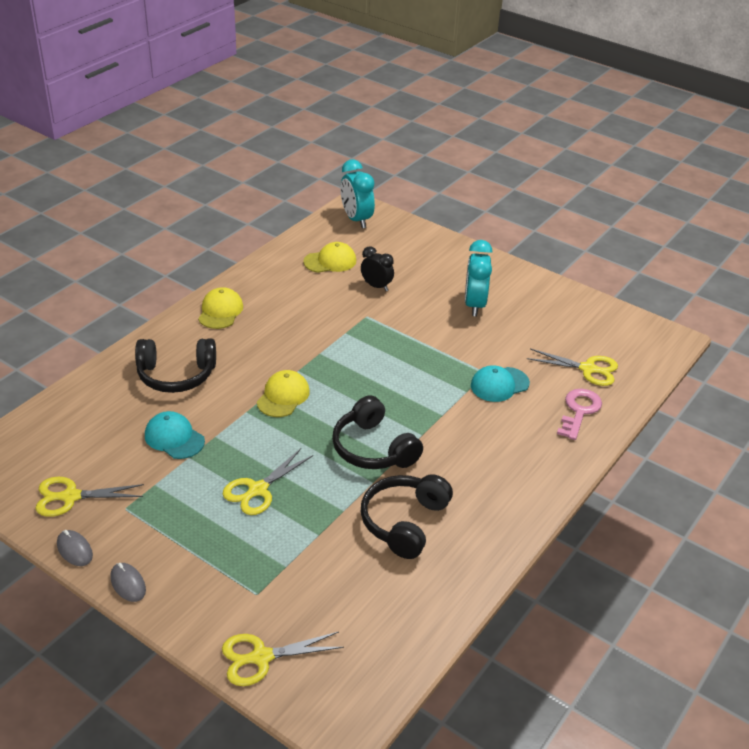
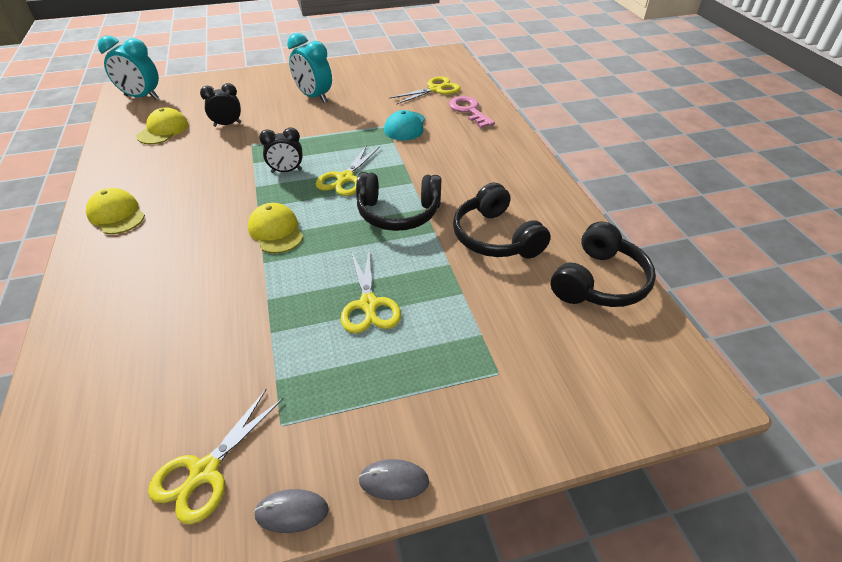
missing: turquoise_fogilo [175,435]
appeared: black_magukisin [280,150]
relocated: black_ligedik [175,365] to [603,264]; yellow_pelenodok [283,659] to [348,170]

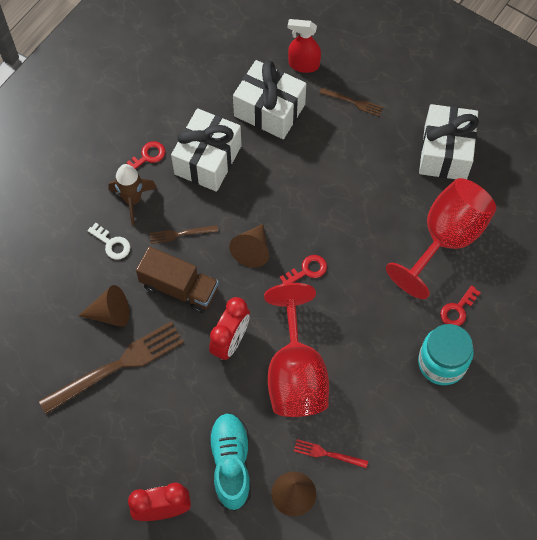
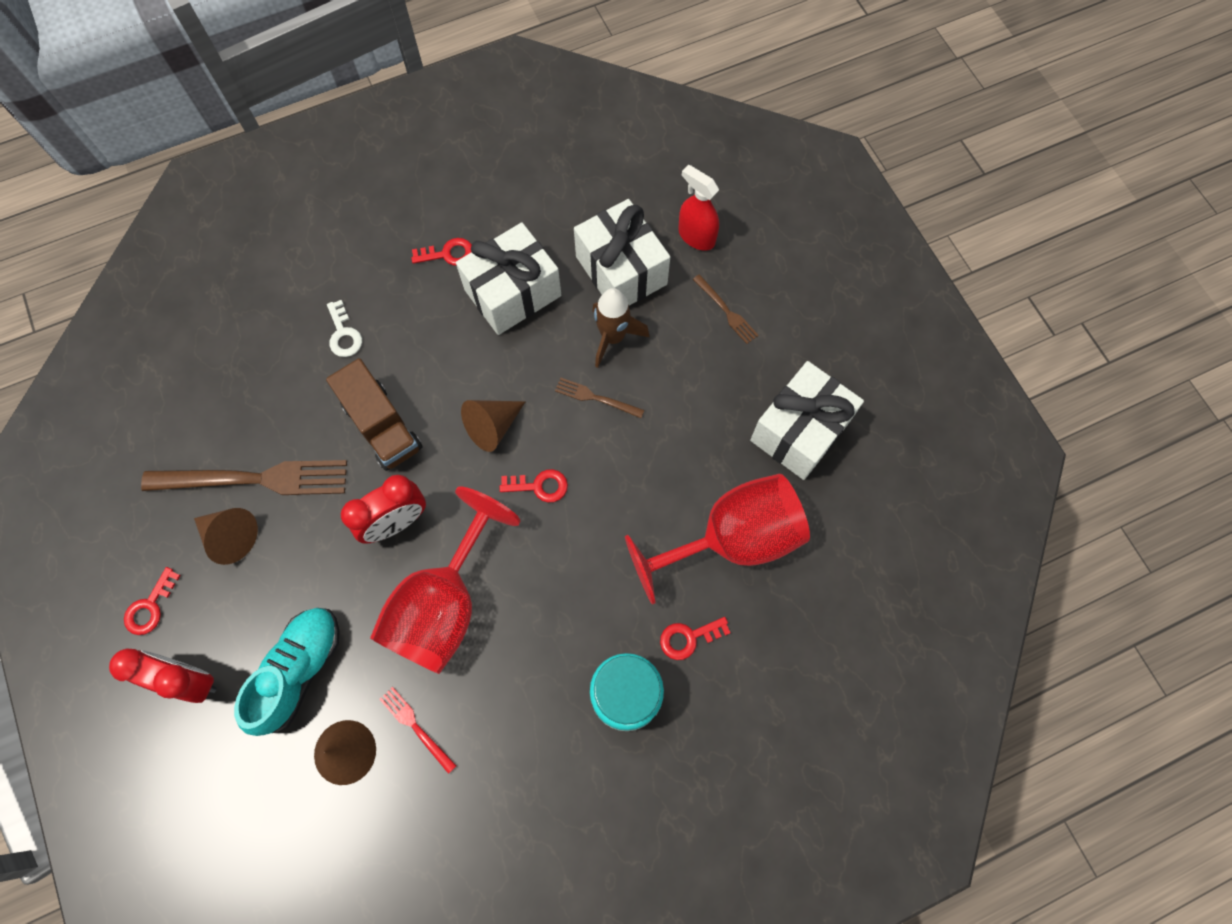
appeared: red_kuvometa [152,601]
relocated: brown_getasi [104,306] to [226,536]; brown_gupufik [132,194] to [620,328]; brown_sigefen [183,234] to [599,398]

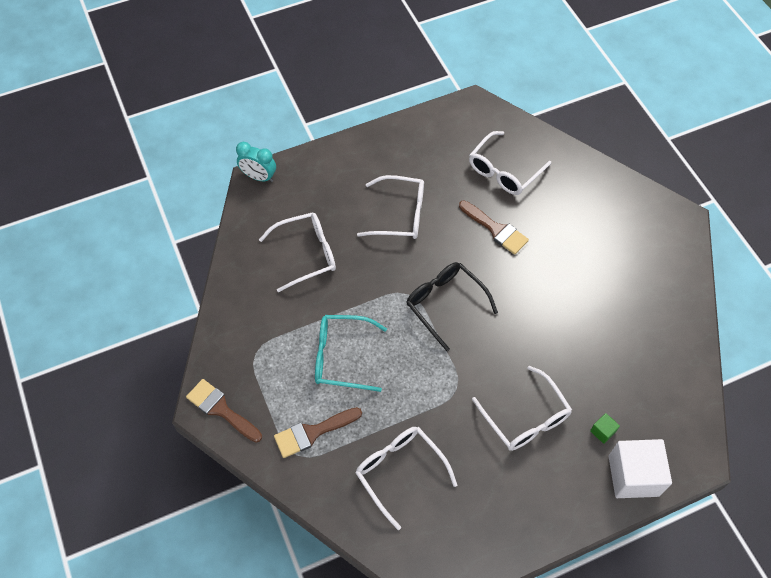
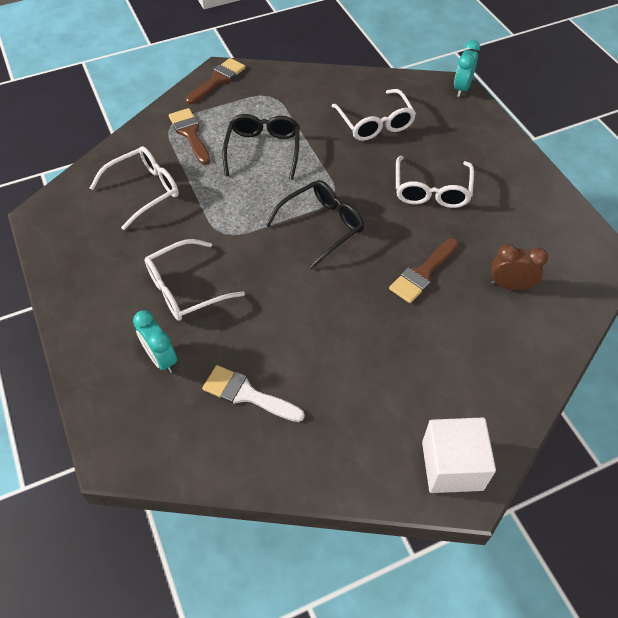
appeared: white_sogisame [253,393]
relocated: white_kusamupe [640,468] to [459,455]
exchanged: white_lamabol [510,163] to brown_magukisin [519,267]; green_kusamupe [605,428] to turquoise_magukisin [155,341]
colour: turquoise_lamabol [351,353] to black_lamabol [261,147]

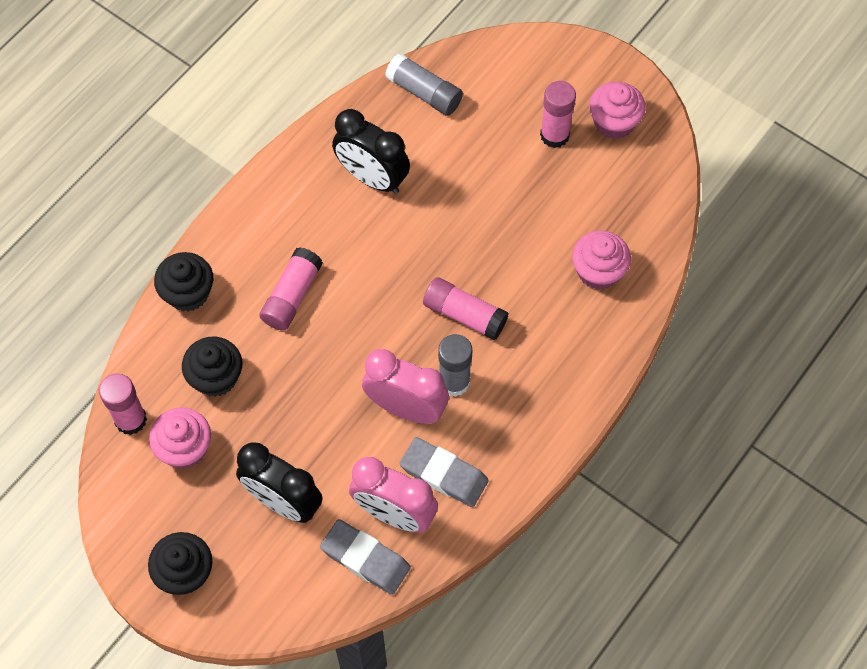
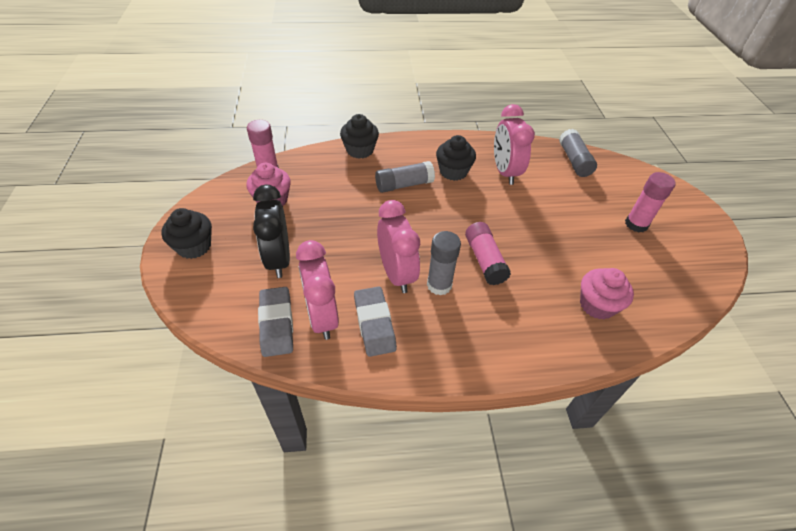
missing: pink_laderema [617,110]
relocated: black_laderema [212,366] to [456,158]
colour: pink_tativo [291,289] to grey_tativo [405,177]; black_magukisin [371,151] to pink_magukisin [514,144]

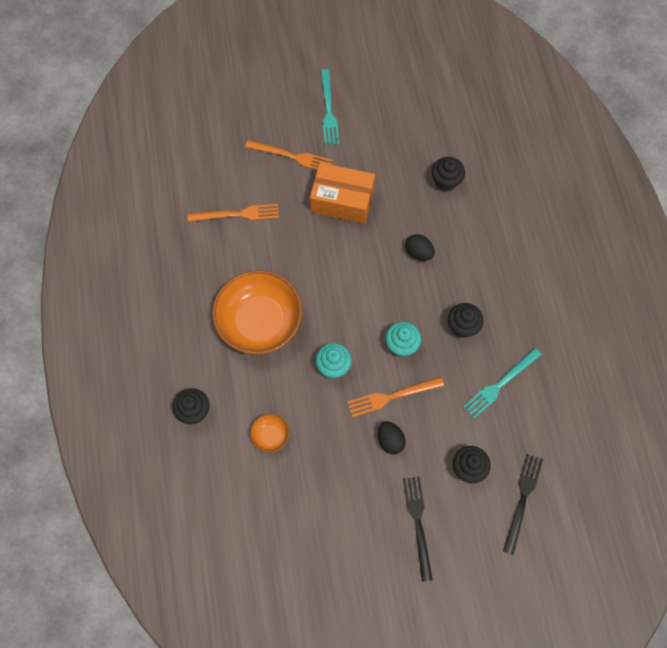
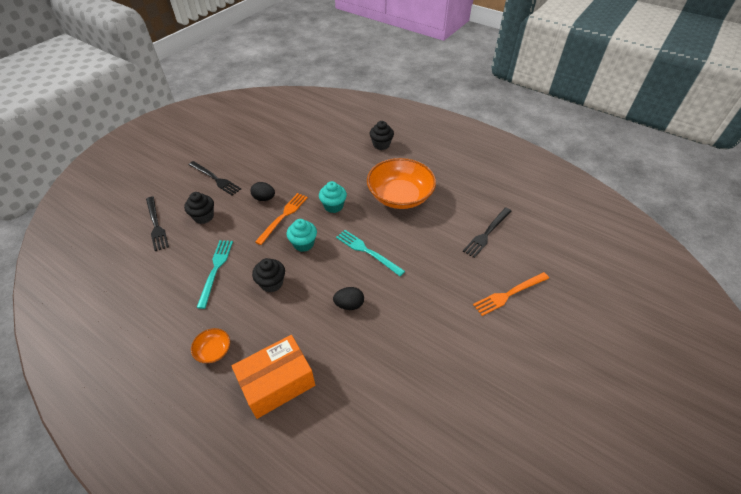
missing: black_laderema [448,174]
relocated: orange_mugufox [270,433] to [210,345]; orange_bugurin [342,193] to [273,377]; turquoise_sigefen [330,107] to [370,253]
colour: orange_sigefen [233,213] to black_sigefen [487,232]

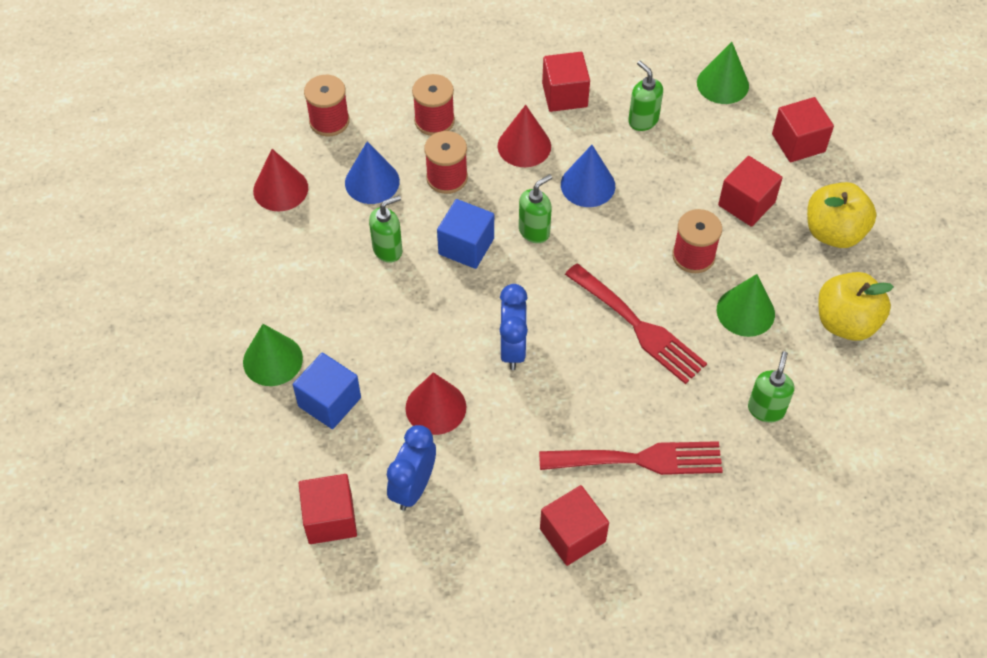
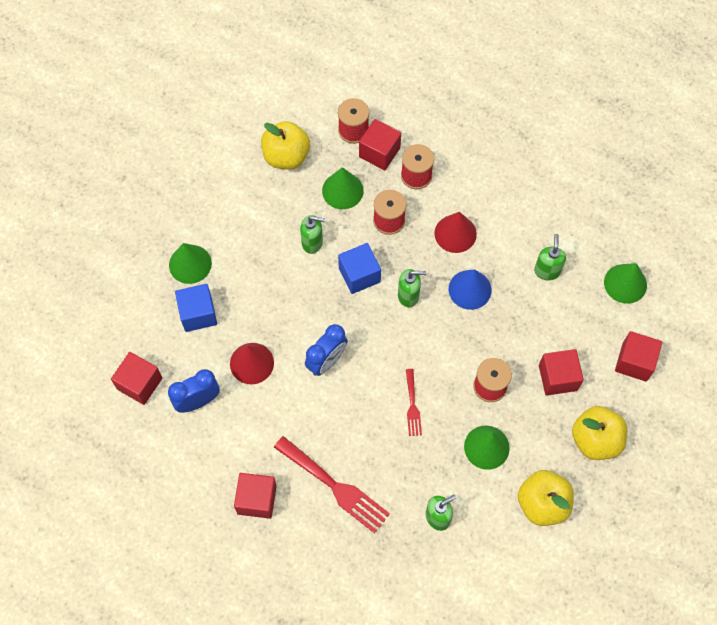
relocated: red_kusamupe [566,82] to [380,144]
exchanged: red_getasi [280,180] to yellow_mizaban [285,145]
colour: blue_getasi [372,172] to green_getasi [343,188]
size: red_sigefen [636,323] = [414,402] x0.53

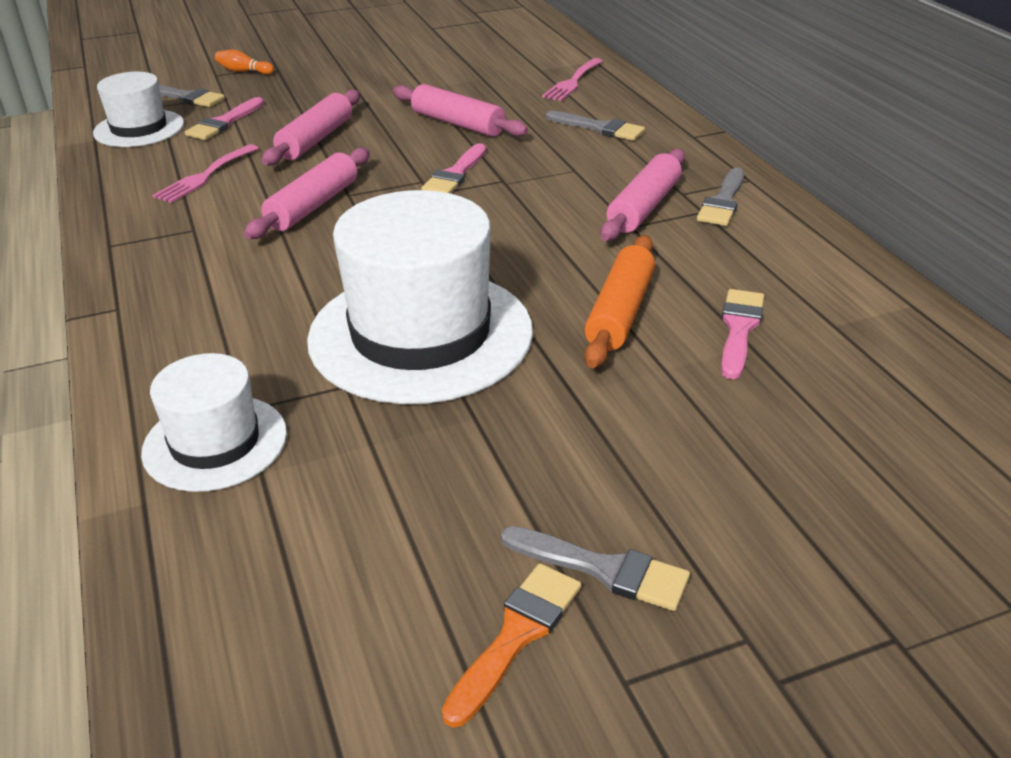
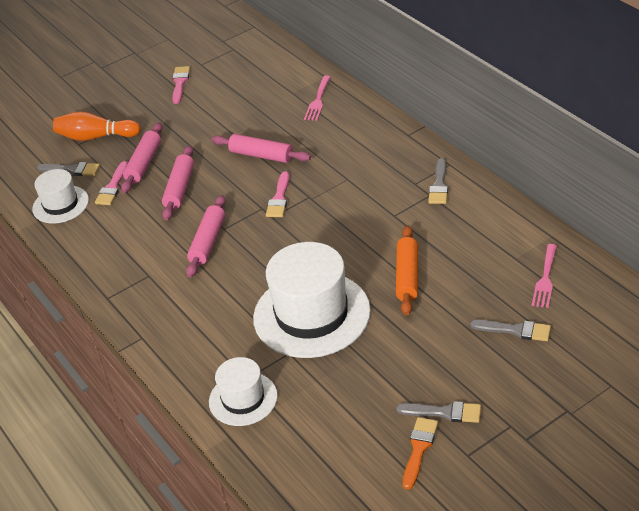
relocated: pink_sigefen [205,173] to [544,276]; grey_sogisame [595,126] to [510,330]; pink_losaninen [642,195] to [141,157]; pink_sogisame [742,334] to [181,85]
size: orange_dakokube [244,62] = [97,126] x2.03

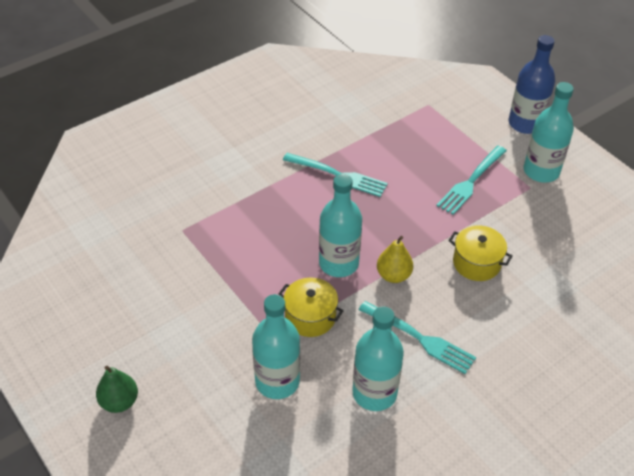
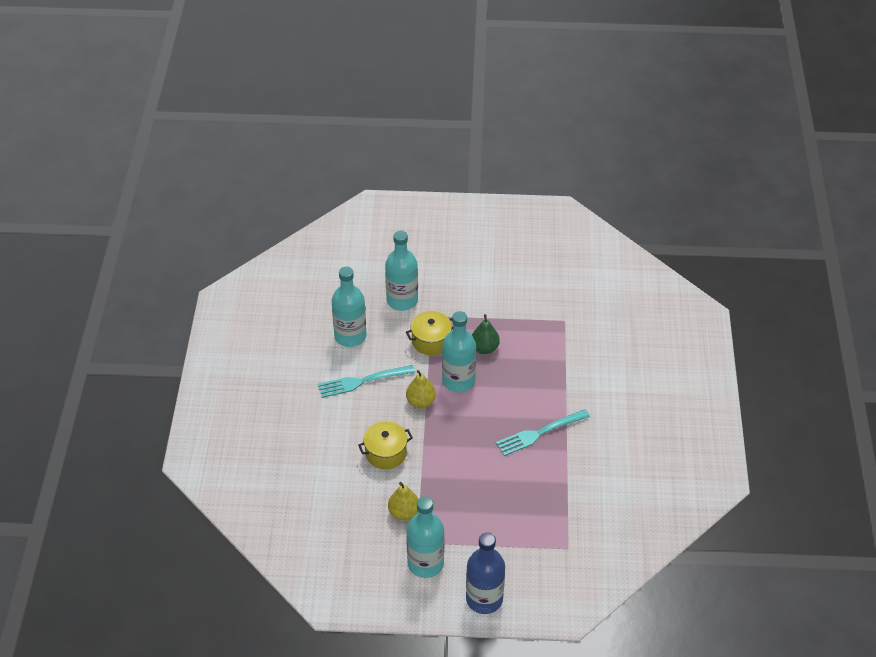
missing: turquoise_sigefen [472,180]
appeared: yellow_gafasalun [403,501]
relocated: green_gafasalun [117,389] to [486,334]

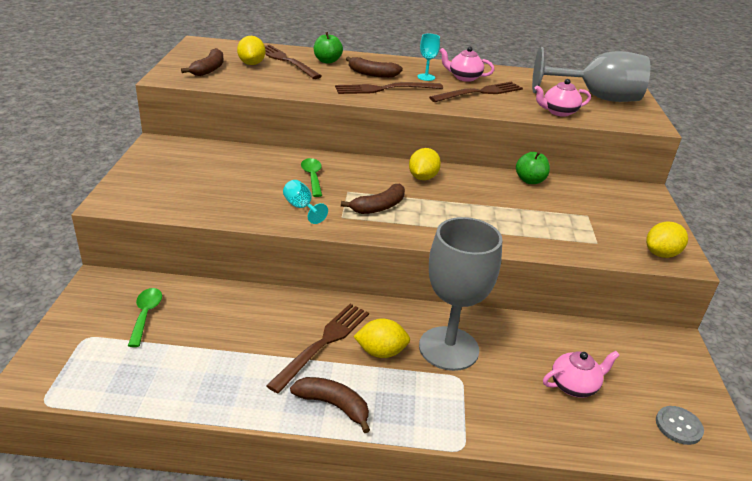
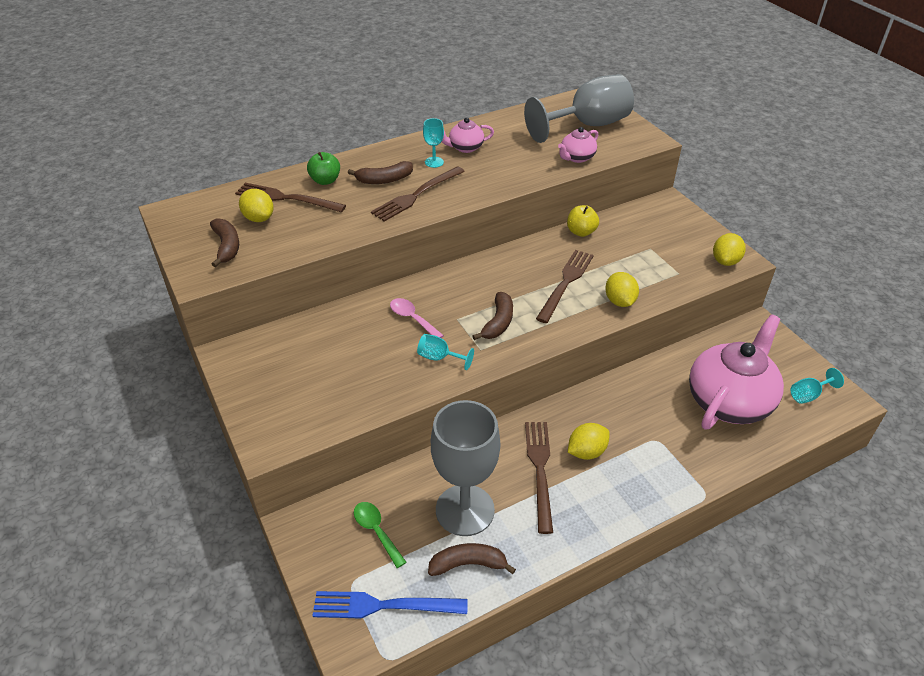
appeared: blue_sigefen [390,604]
relocated: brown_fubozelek [330,405] to [472,559]; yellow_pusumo [425,164] to [622,289]; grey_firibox [461,294] to [465,468]; brown_sigefen [476,92] to [565,286]
exchanged: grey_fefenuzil [680,425] to turquoise_firibox [817,386]
colour: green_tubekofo [311,177] to pink_tubekofo [417,318]; green_mizaban [533,168] to yellow_mizaban [583,221]
size: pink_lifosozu [581,374] = [736,372] x2.15

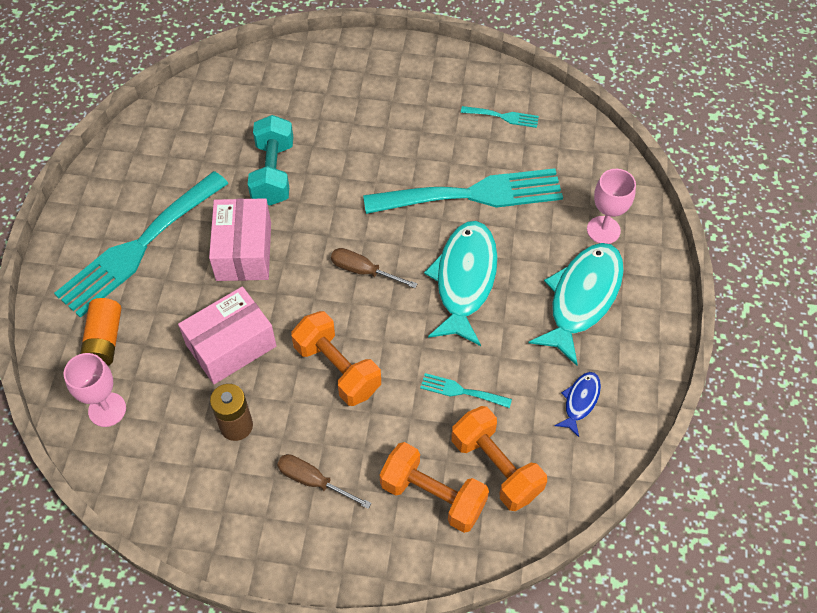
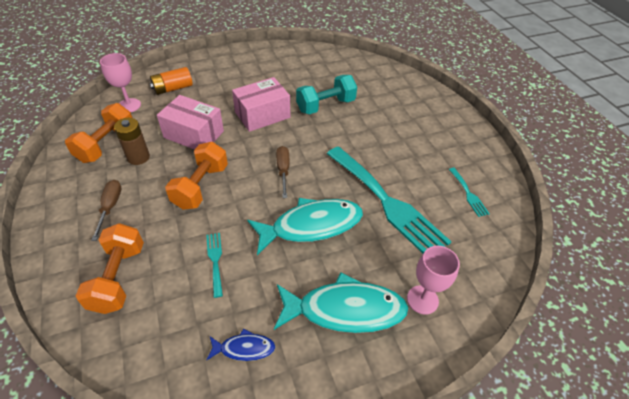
missing: turquoise_sigefen [141,244]
relocated: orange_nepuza [499,458] to [99,133]

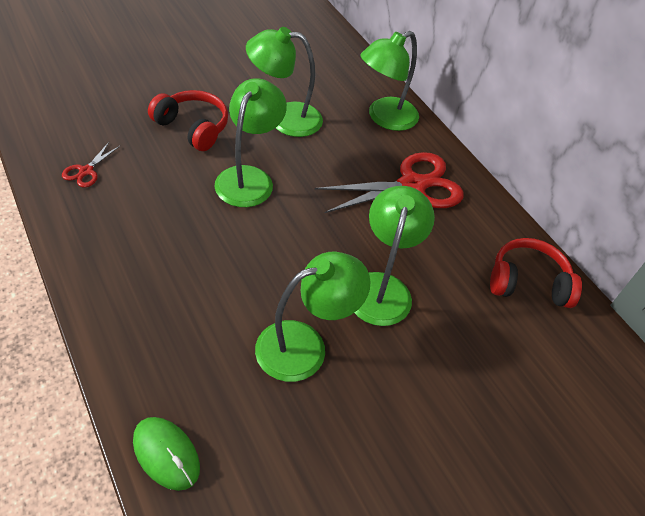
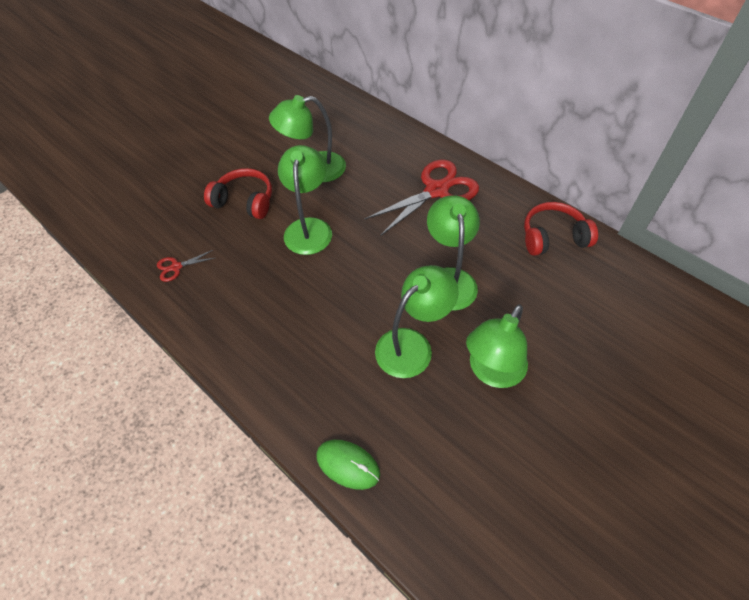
relocated: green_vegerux [389,81] to [497,346]
spun: red_pelenodok [91,165] = [186,266] 60 degrees clockwise

